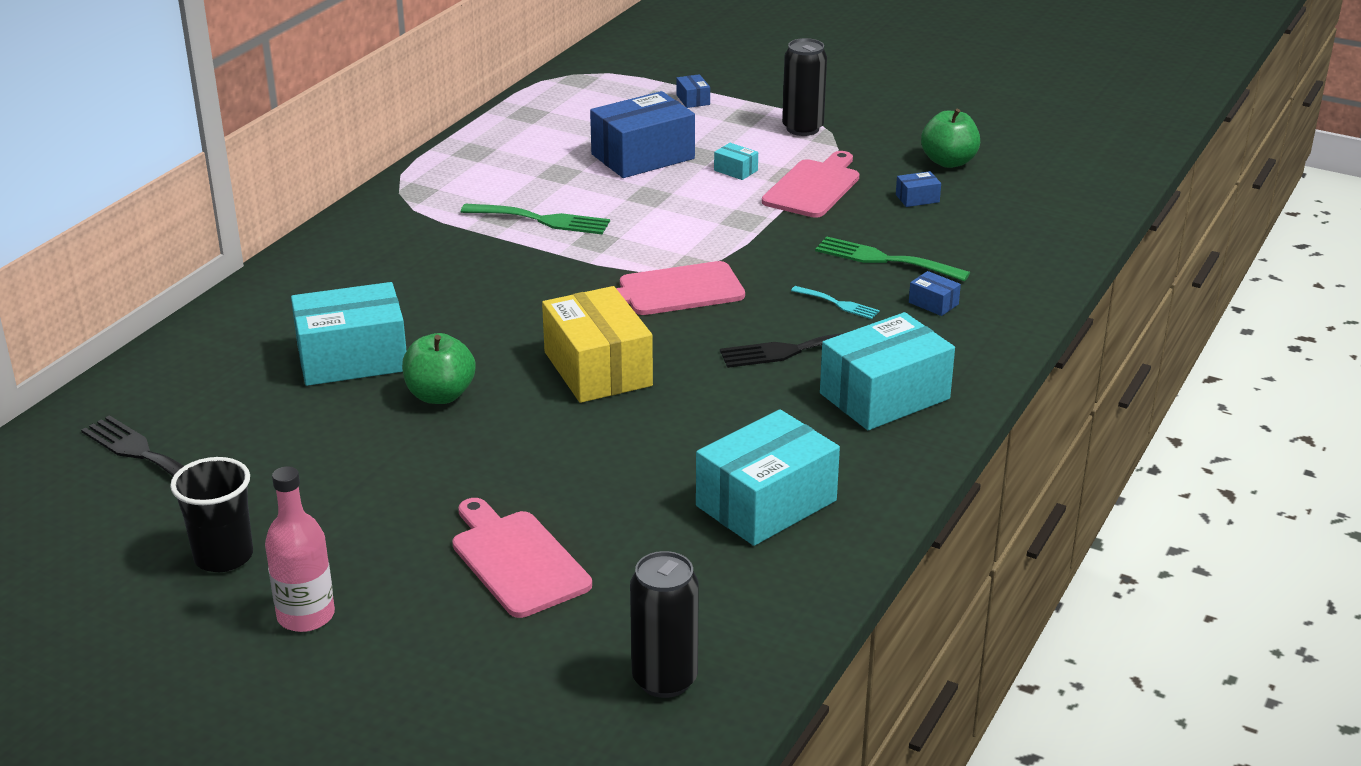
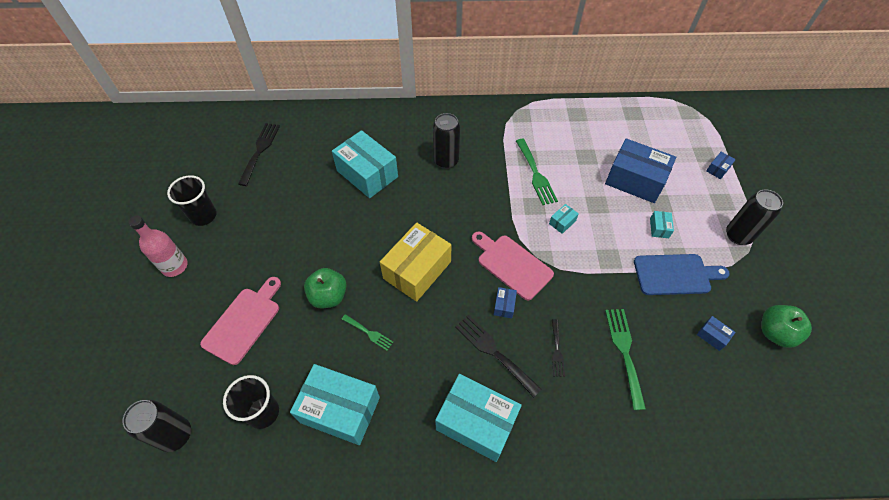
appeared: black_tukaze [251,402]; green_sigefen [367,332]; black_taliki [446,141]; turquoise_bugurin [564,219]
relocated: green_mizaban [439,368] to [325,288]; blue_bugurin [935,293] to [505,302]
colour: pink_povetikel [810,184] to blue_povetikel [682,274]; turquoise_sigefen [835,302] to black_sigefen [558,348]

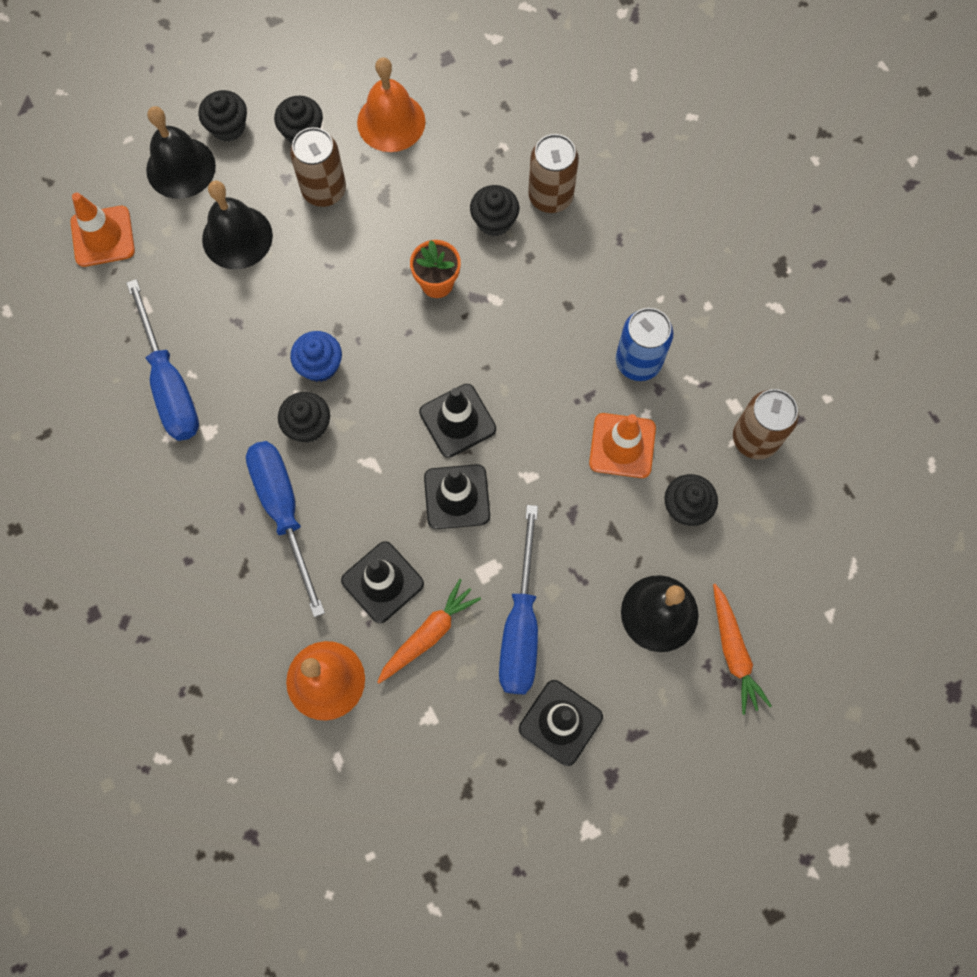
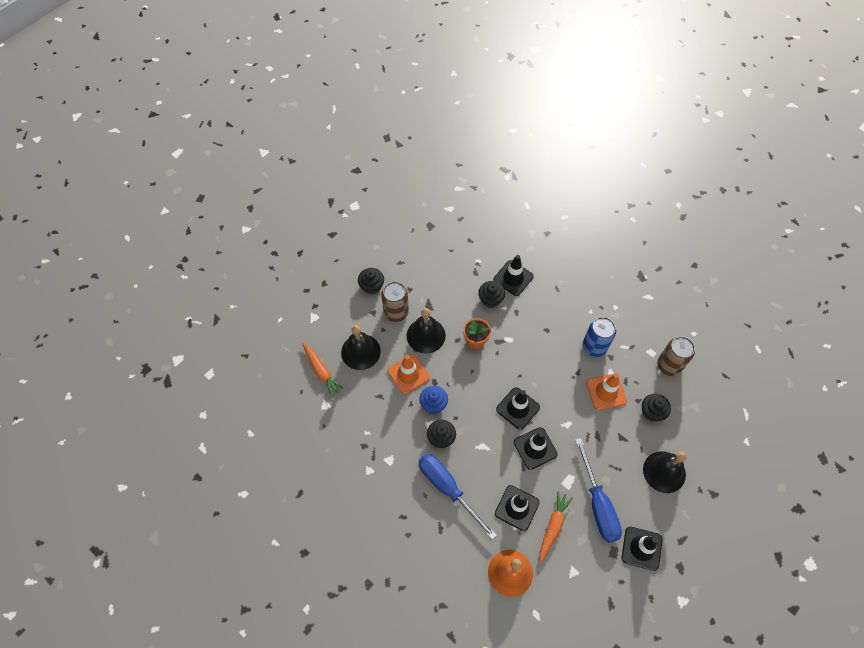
missing: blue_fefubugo [162,360]; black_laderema [223,116]; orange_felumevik [391,104]
relocated: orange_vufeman [102,230] to [409,374]; black_felumevik [181,152] to [426,331]; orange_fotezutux [742,649] to [323,369]
exchanged: brown_taliki [553,173] to black_vufeman [513,275]

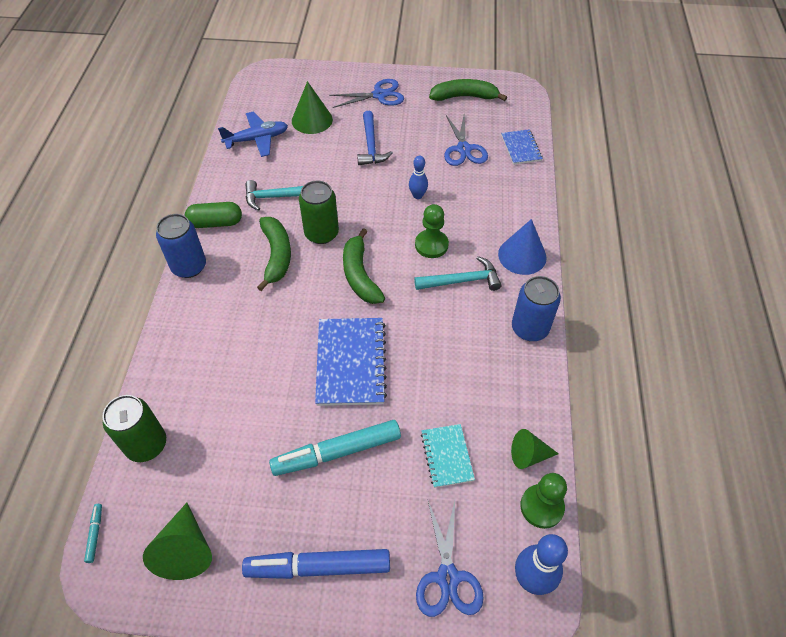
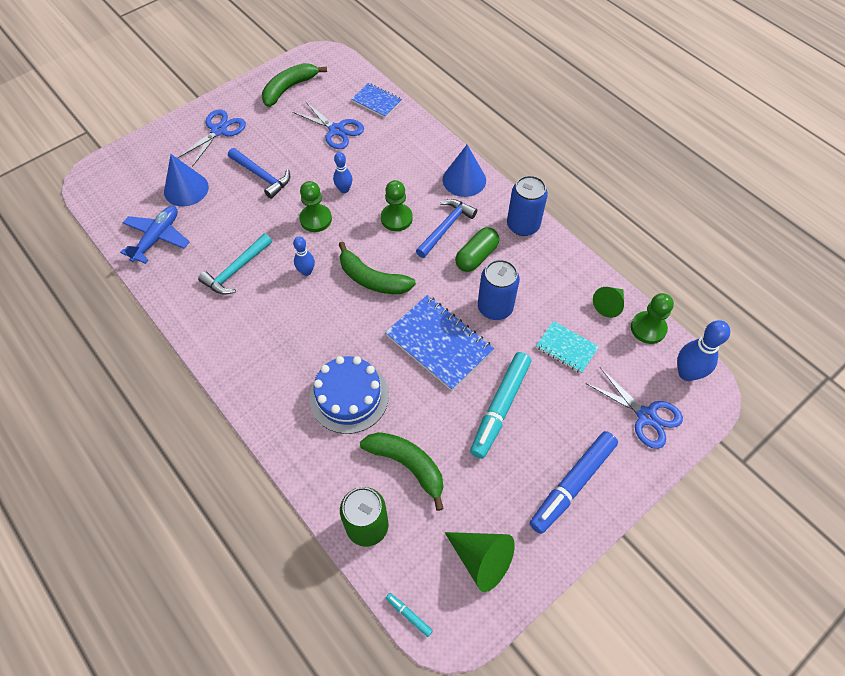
appeared: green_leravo [315,206]; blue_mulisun [349,395]
relocated: blue_taliki [181,246] to [499,290]; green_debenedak [213,215] to [477,249]; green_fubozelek [274,254] to [402,471]
exchanged: green_taliki [319,212] to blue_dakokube [304,256]
colour: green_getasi [312,107] to blue_getasi [186,180]; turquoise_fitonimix [457,273] to blue_fitonimix [446,228]

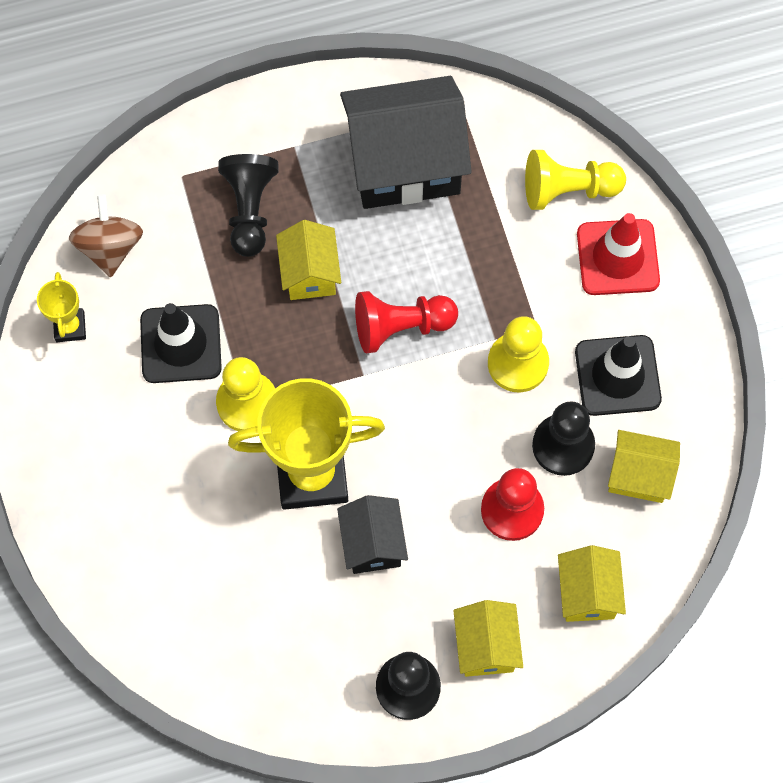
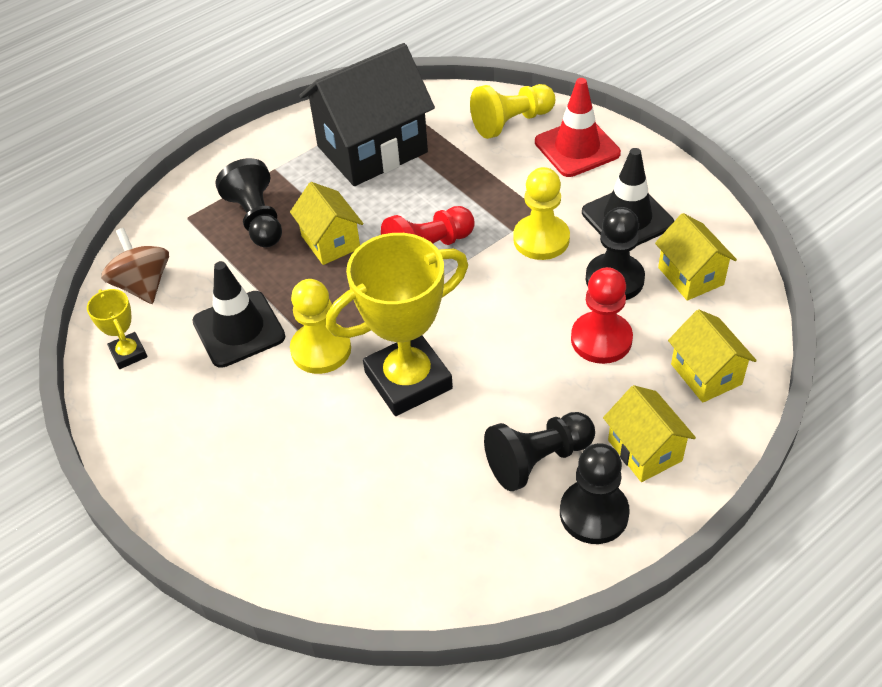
missing: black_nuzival [372,534]
appeared: black_leravo [539,451]
spun: yellow_nuzival [644,466] = [696,257] 75 degrees clockwise

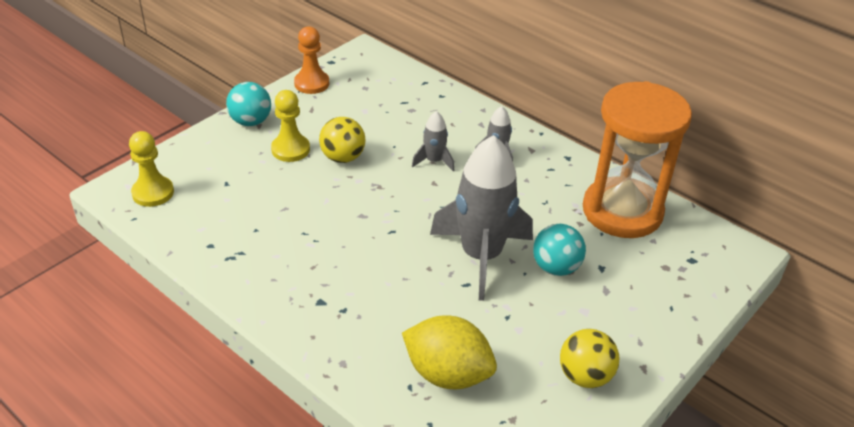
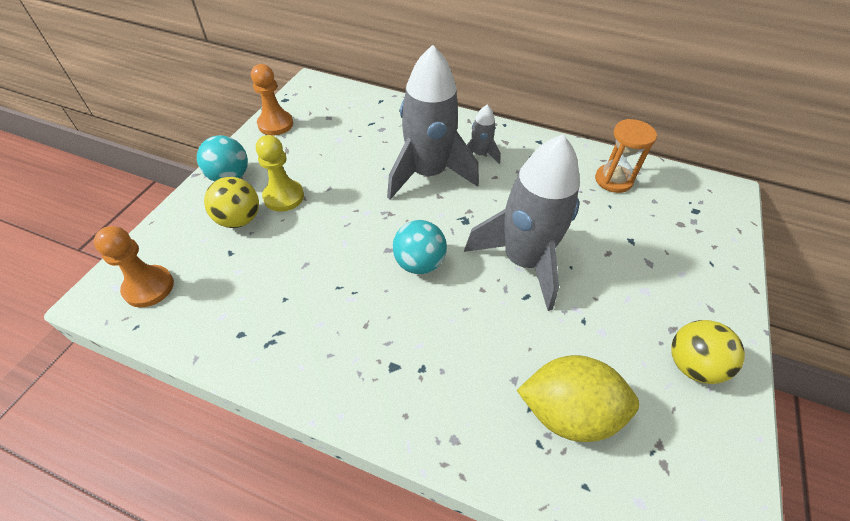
relocated: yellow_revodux [342,140] to [231,202]; turquoise_revodux [559,250] to [420,247]
colour: yellow_leravo [151,169] to orange_leravo [134,266]
size: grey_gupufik [433,141] = [433,122] x2.20; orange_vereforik [637,159] = [626,156] x0.50

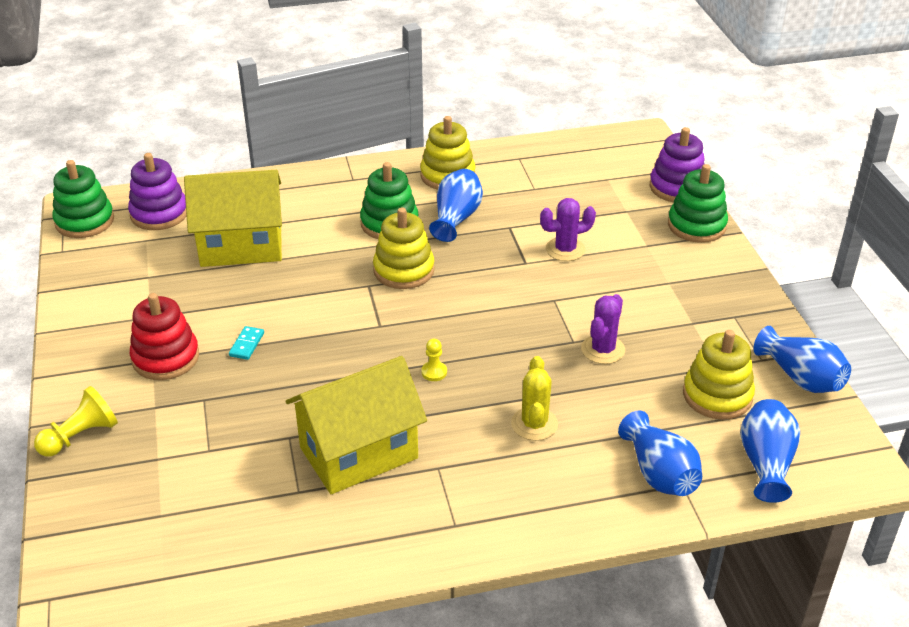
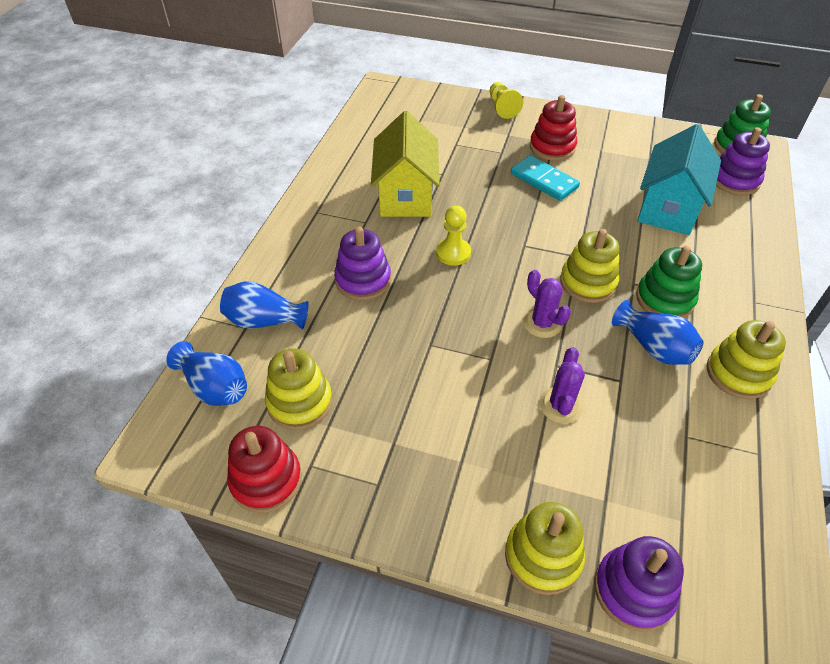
relocated: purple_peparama [603,329] to [547,304]
exchanged: yellow_peparama [534,398] to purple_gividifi [362,263]; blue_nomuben [802,359] to red_gividifi [264,469]
colour: yellow_nuzival [233,218] to turquoise_nuzival [679,179]; green_gividifi [698,203] to yellow_gividifi [545,548]
size: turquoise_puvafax [246,343] = [545,178] x2.03; yellow_leravo [434,360] = [453,235] x1.70

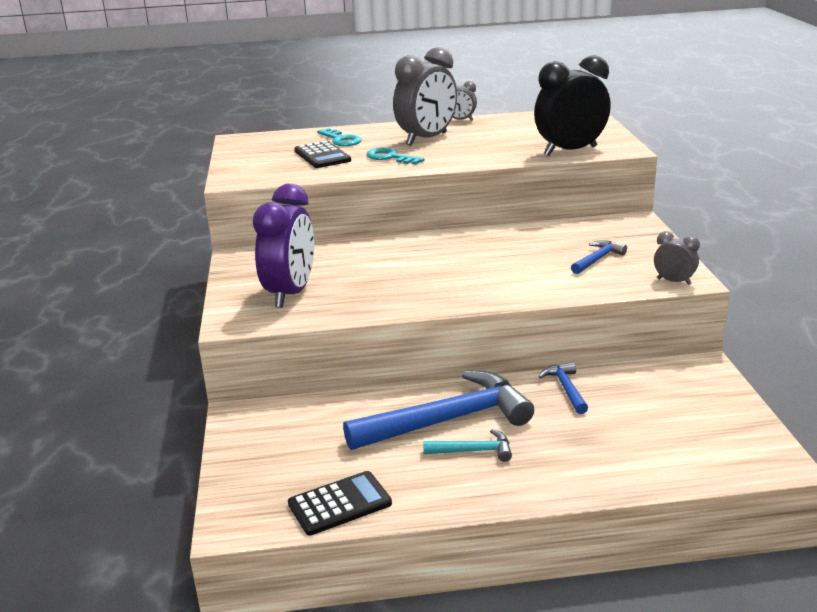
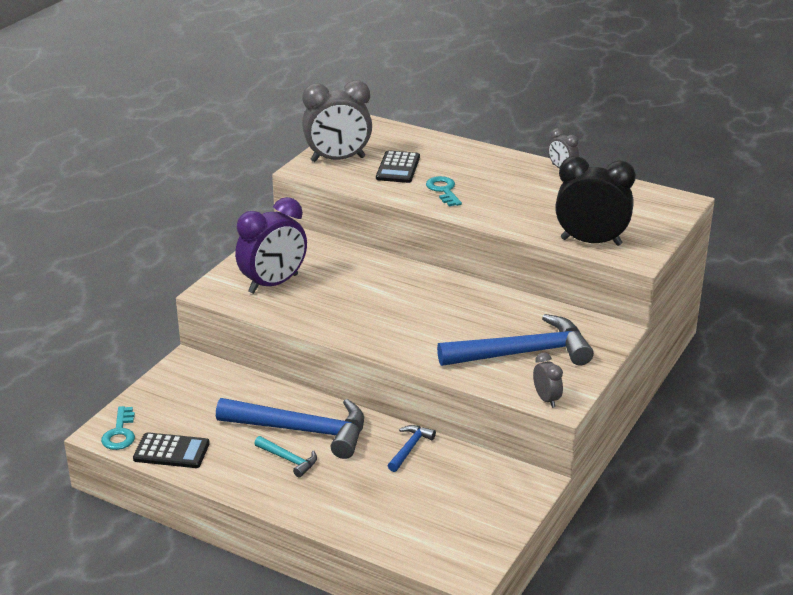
relocated: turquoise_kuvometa [339,137] to [118,428]; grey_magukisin [425,96] to [337,121]
size: blue_fitonimix [599,257] = [515,340] x2.21

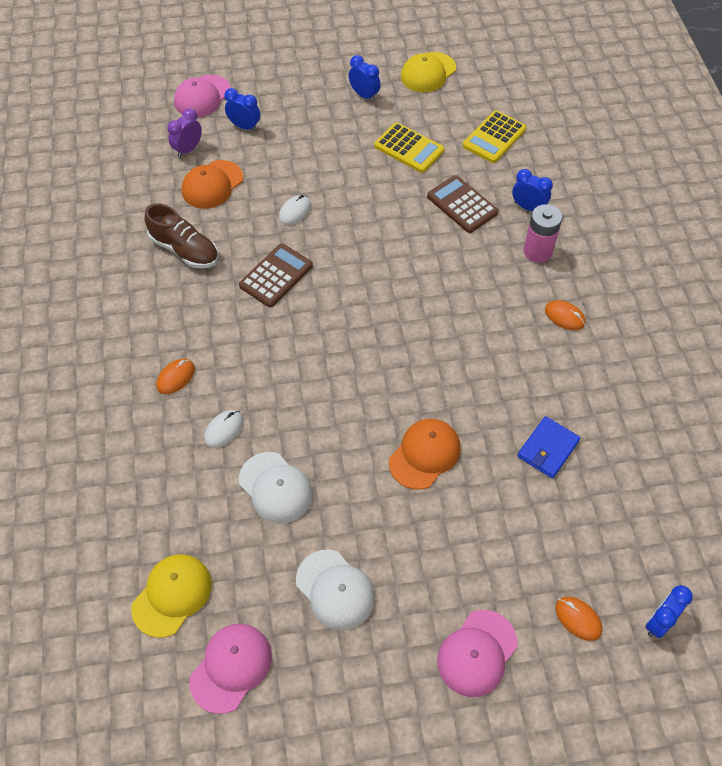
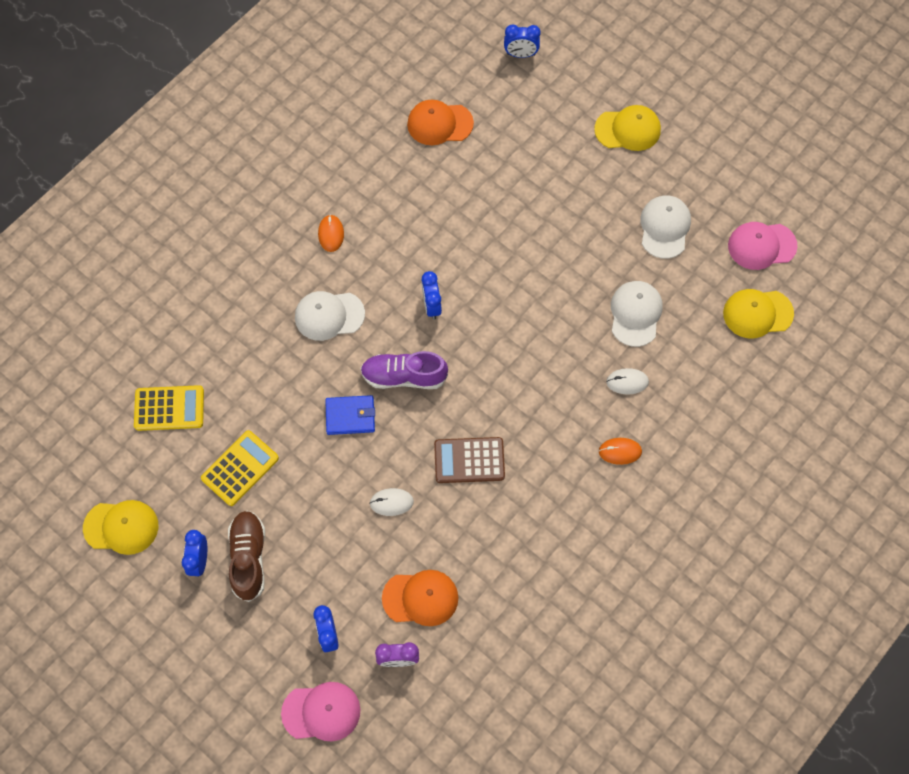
missing: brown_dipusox [462,204]; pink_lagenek [542,233]; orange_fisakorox [579,618]
appeared: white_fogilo [330,316]; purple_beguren [404,370]
relocated: brown_beguren [181,235] to [246,556]; orange_fogilo [425,454] to [440,122]; blue_magukisin [532,190] to [431,295]; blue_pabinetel [548,447] to [350,415]
colour: pink_fogilo [477,653] to yellow_fogilo [627,128]
spun: yellow_dipusox [409,147] = [240,468] 45 degrees clockwise

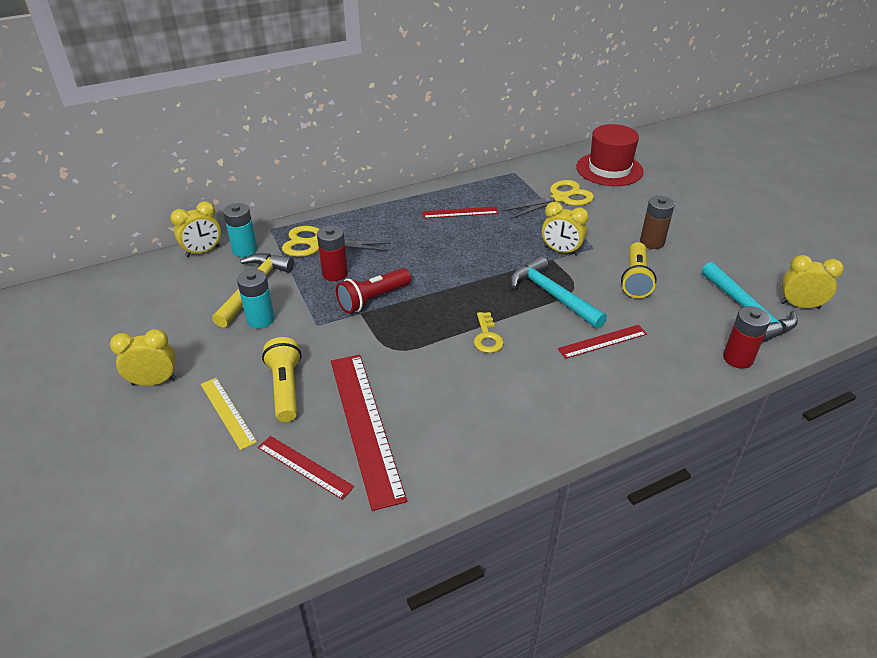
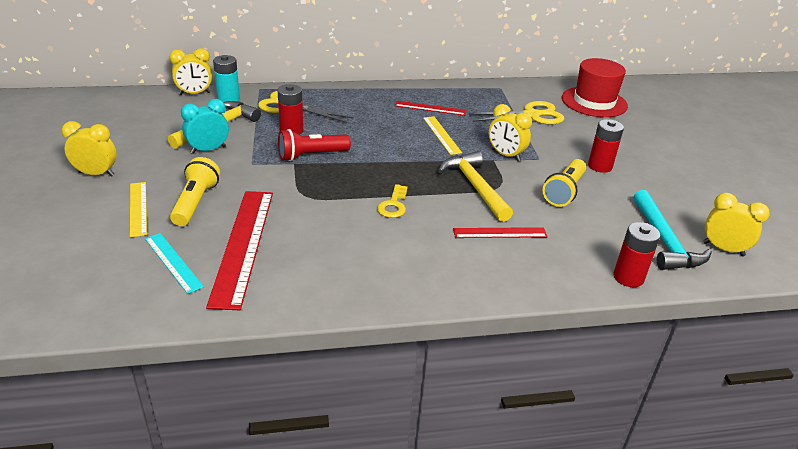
appeared: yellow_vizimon [442,135]
exchanged: turquoise_lagenek [256,299] to turquoise_magukisin [205,126]
colour: red_vizimon [306,468] to turquoise_vizimon [174,263]; turquoise_fitonimix [558,292] to yellow_fitonimix [475,186]; brown_lagenek [657,222] to red_lagenek [606,146]

